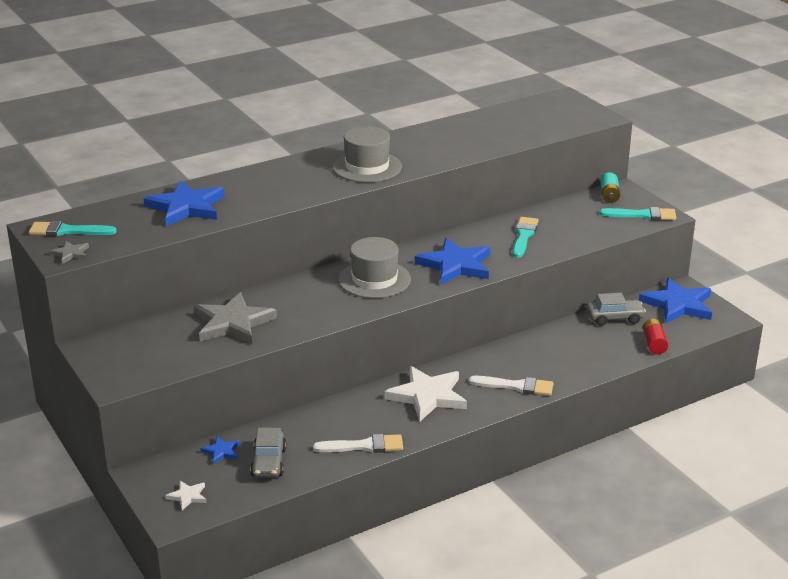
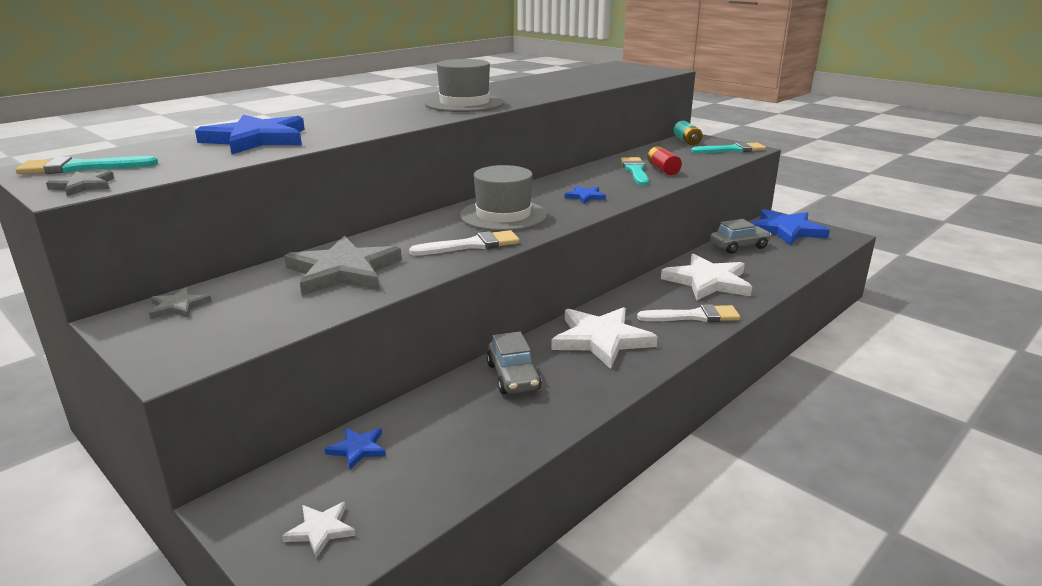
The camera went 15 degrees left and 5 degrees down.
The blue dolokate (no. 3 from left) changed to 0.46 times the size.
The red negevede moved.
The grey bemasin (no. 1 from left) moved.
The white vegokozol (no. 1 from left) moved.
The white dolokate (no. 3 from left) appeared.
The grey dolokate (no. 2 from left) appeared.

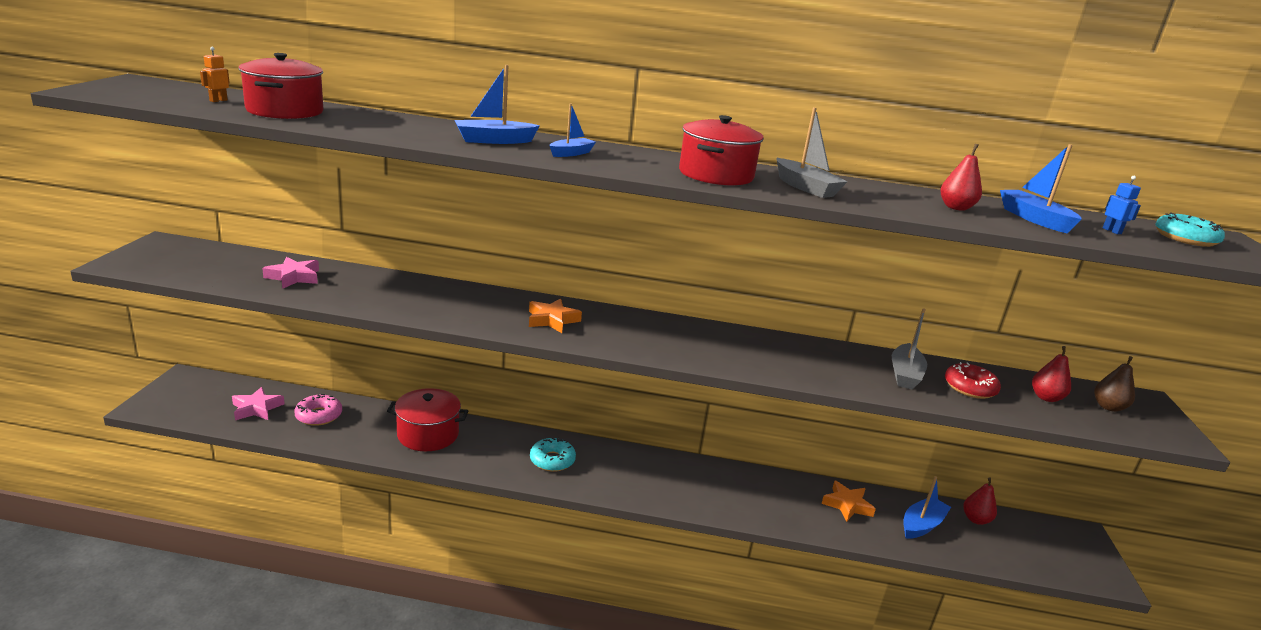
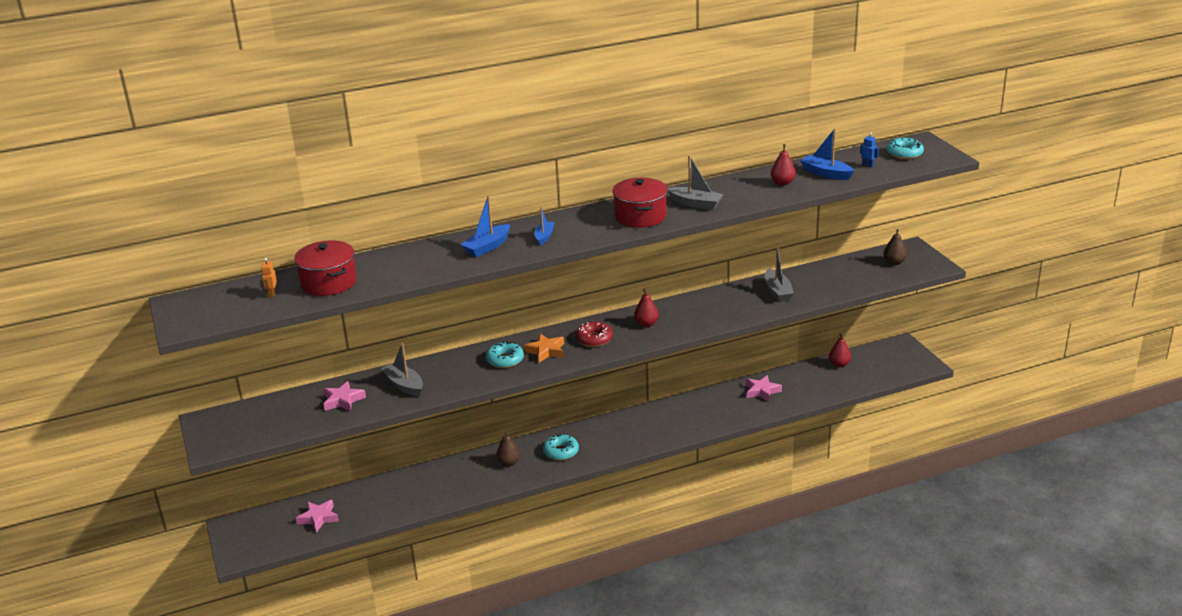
The camera went 25 degrees left and 5 degrees up.
The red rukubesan (no. 3 from left in the first image) moved.
The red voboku moved.
The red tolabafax (no. 2 from left) disappeared.
The pink voboku disappeared.
The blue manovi (no. 3 from left) disappeared.
The orange dolokate (no. 2 from left) became the pink dolokate (no. 3 from left).
The turquoise voboku (no. 1 from left) appeared.
The grey manovi (no. 1 from left) appeared.
The brown rukubesan (no. 1 from left) appeared.

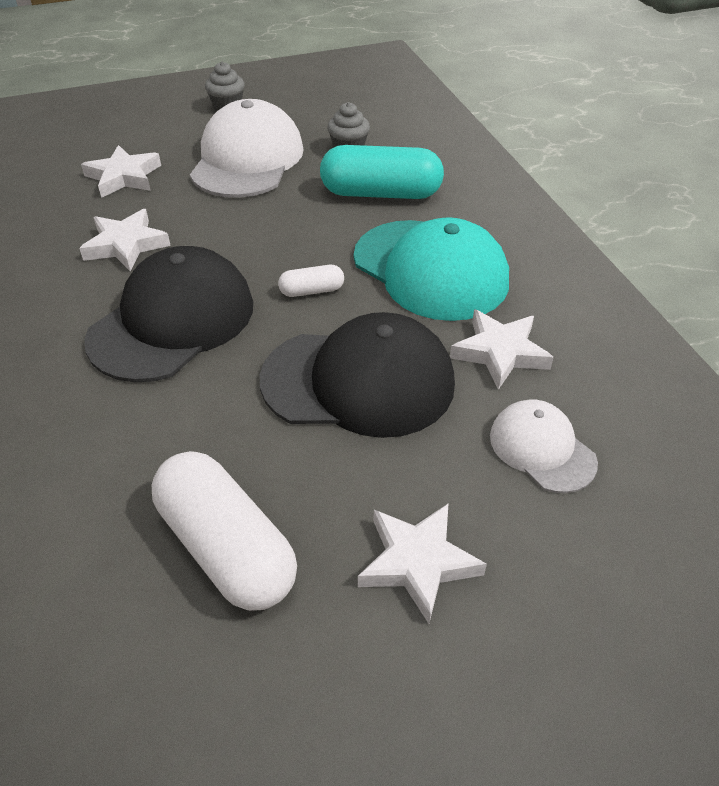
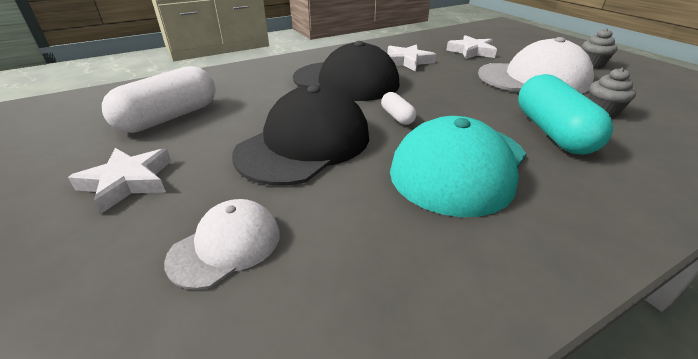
The camera went 80 degrees right and 10 degrees down.
The white dolokate (no. 4 from left) disappeared.
The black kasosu (no. 2 from left in the first image) turned 135 degrees counterclockwise.

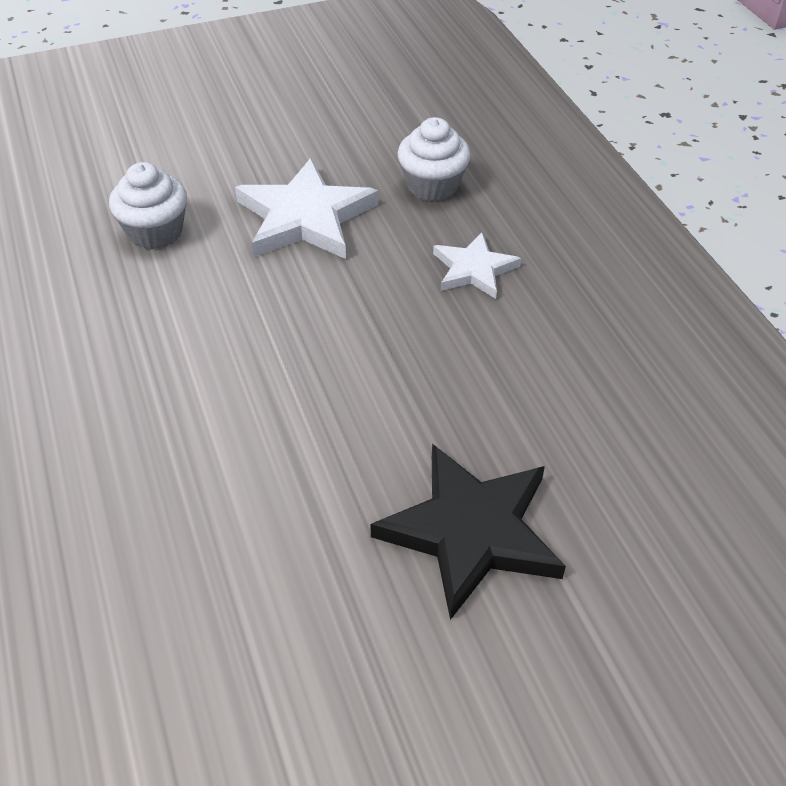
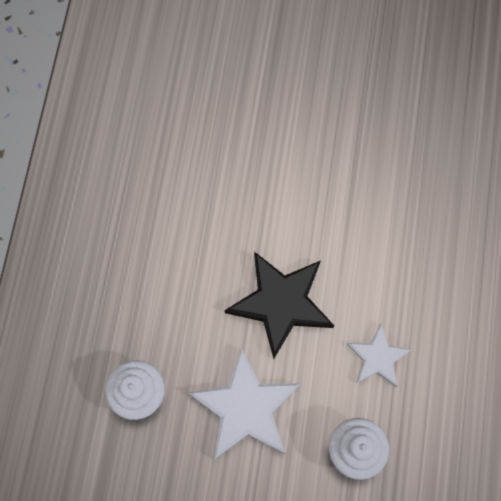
The camera went 150 degrees left and 25 degrees up.
The white dolokate (no. 2 from left) moved.
The black dolokate moved.

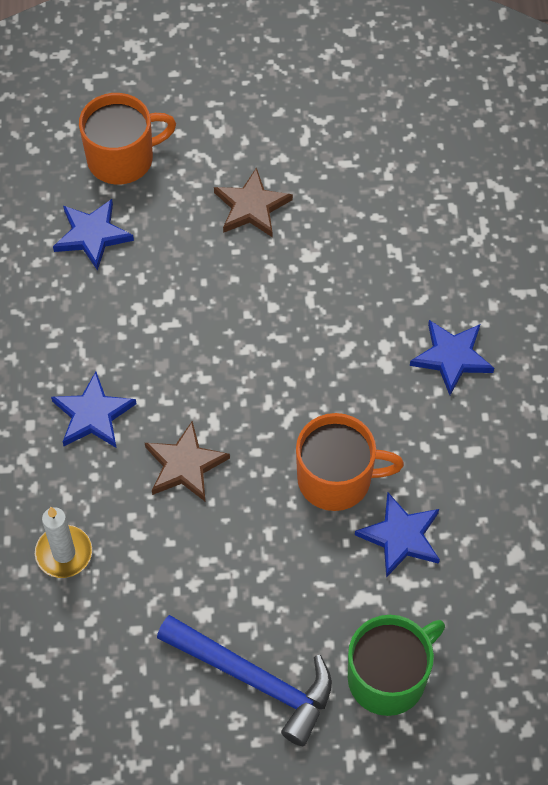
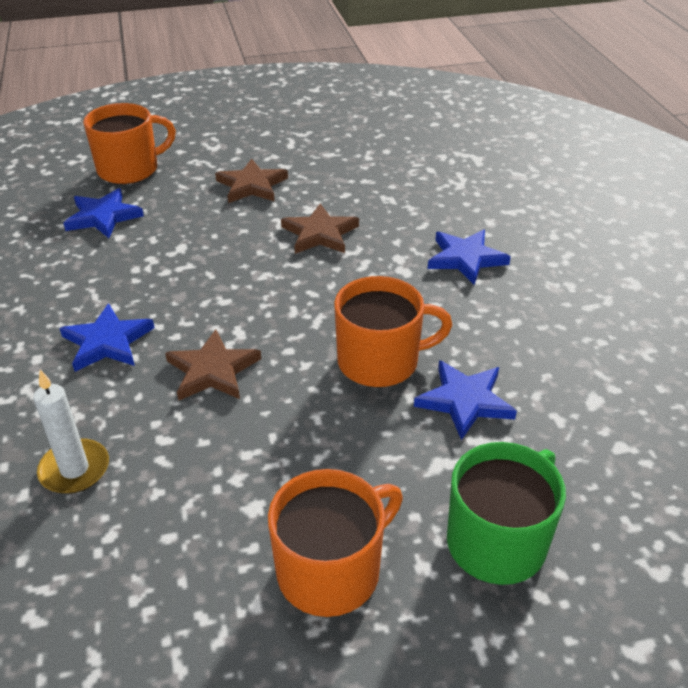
The camera went 10 degrees left and 20 degrees down.
The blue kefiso was replaced by the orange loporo (no. 2 from left).
The brown dolokate (no. 3 from left) appeared.

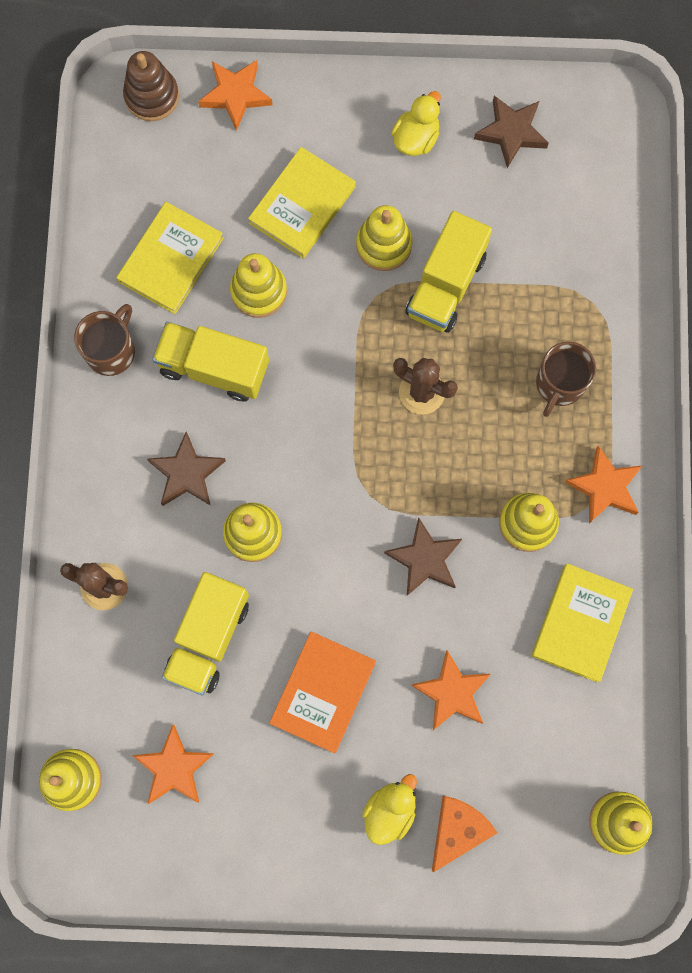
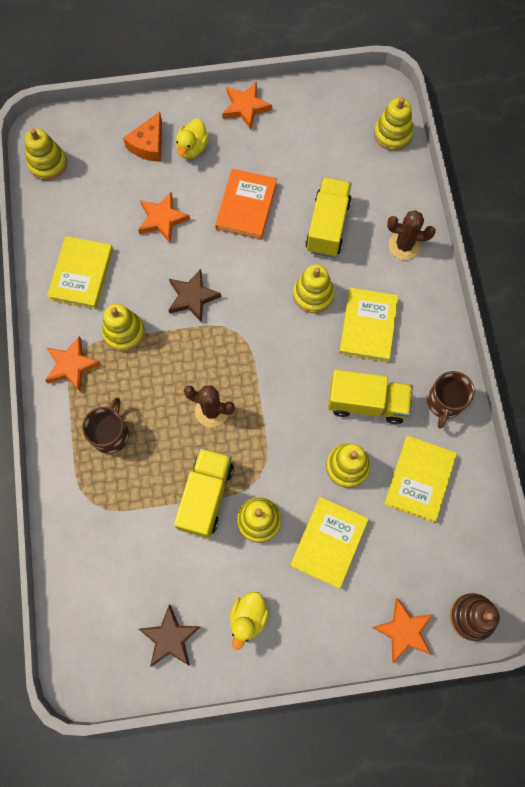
The camera went 170 degrees right and 5 degrees down.
The brown dolokate (no. 1 from left) was replaced by the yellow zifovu (no. 3 from left).
The orange dolokate (no. 1 from left in the first image) moved.

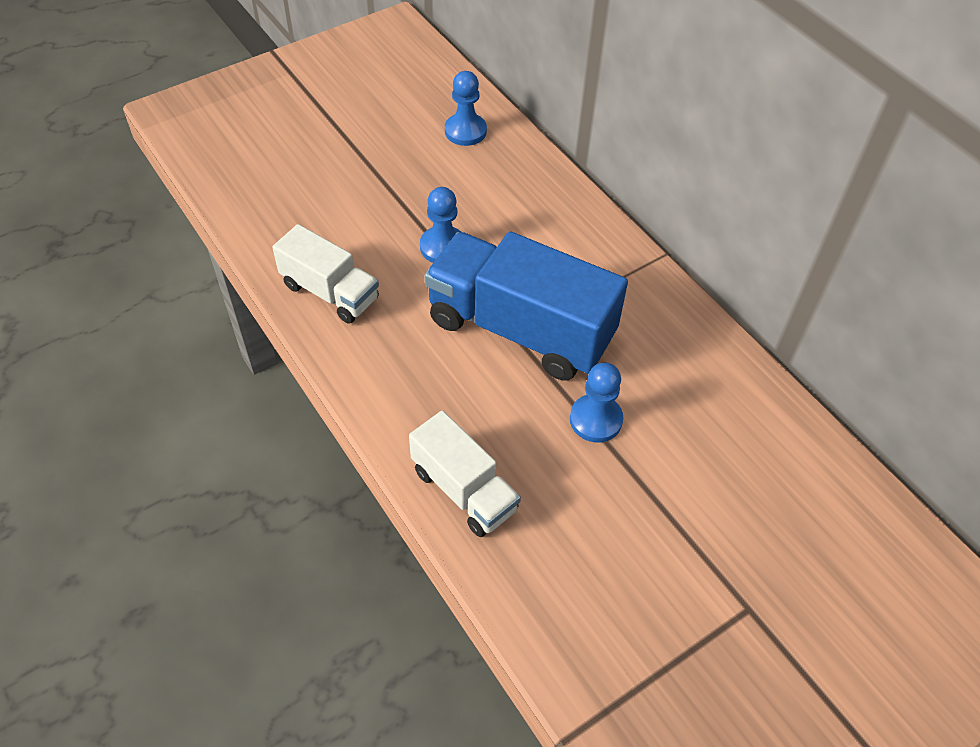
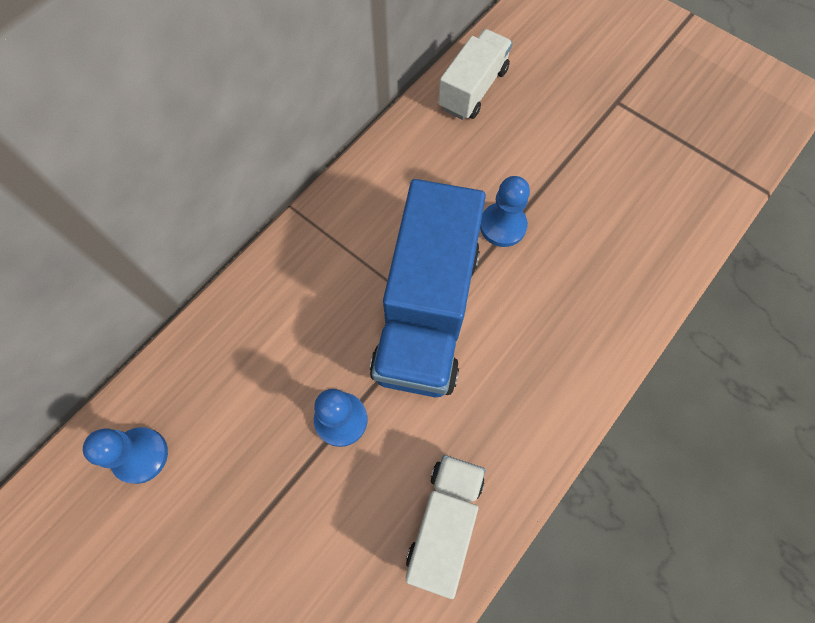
The camera went 105 degrees left and 15 degrees up.
The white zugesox (no. 2 from left) moved.

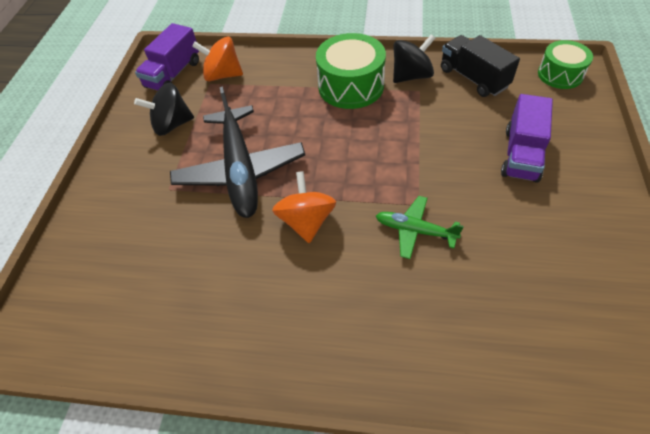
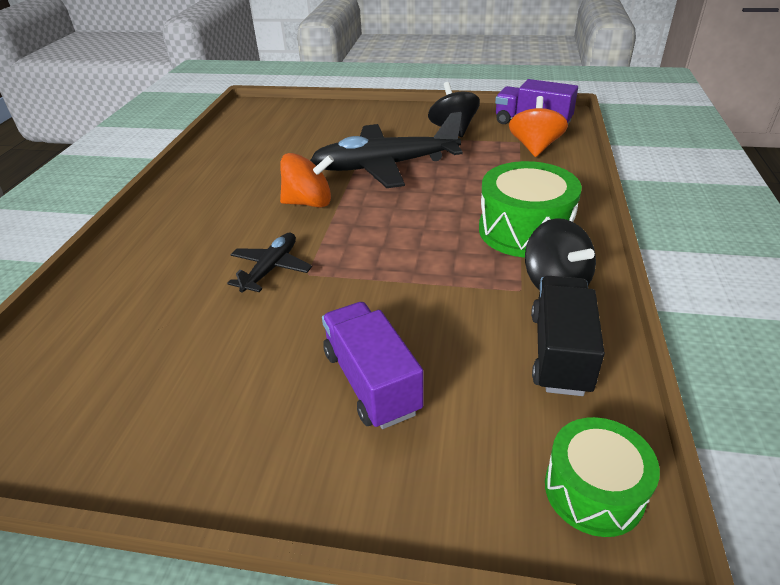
The camera went 90 degrees right and 15 degrees down.
The black zugesox turned 45 degrees counterclockwise.
The purple zugesox (no. 2 from left in the first image) turned 45 degrees clockwise.
The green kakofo became the black kakofo (no. 1 from left).

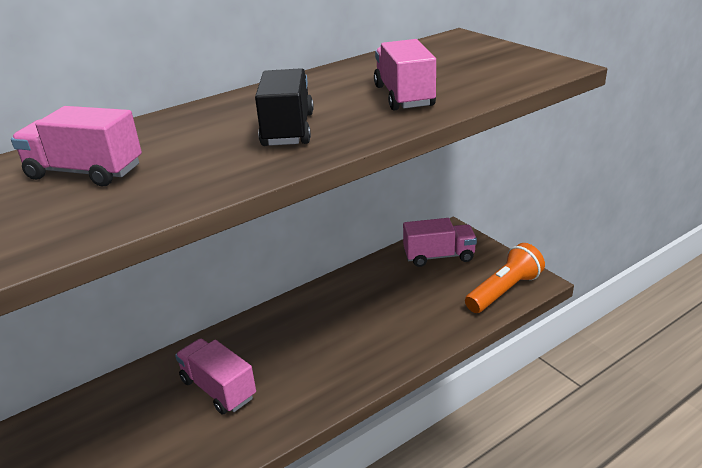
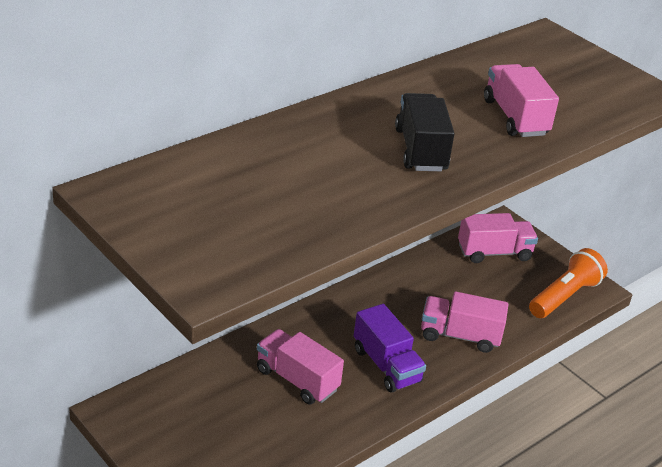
The camera went 10 degrees left and 5 degrees up.
The pink zugesox (no. 1 from left in the first image) moved.
The purple zugesox appeared.

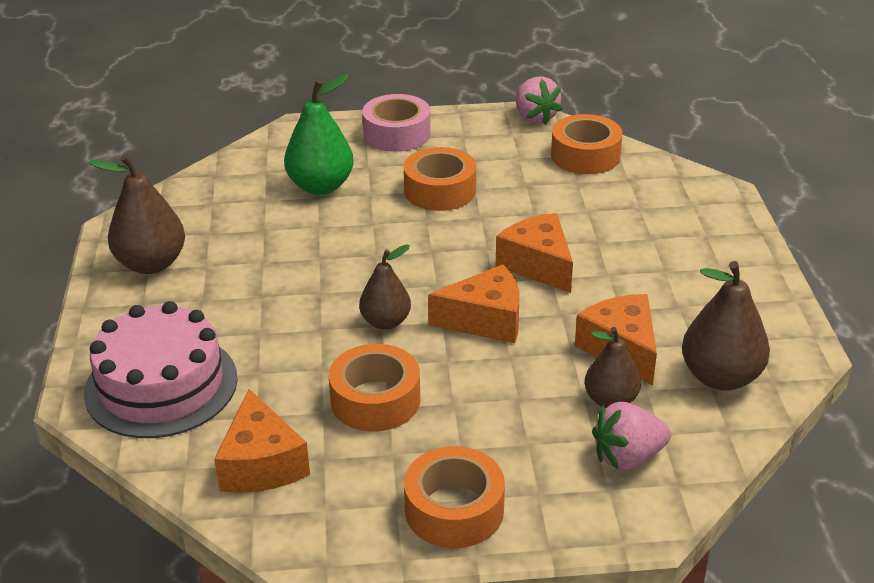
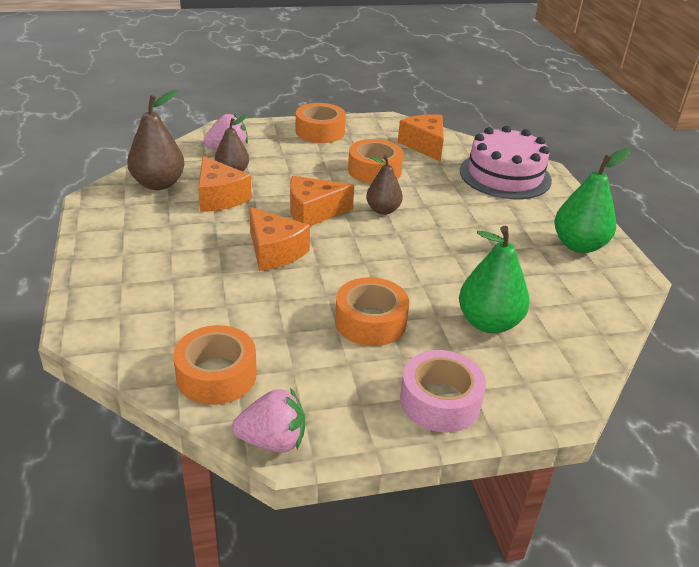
The camera went 170 degrees right and 0 degrees up.
The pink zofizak (no. 1 from left in the first image) turned 120 degrees clockwise.
The brown rukubesan (no. 1 from left) became the green rukubesan (no. 2 from left).

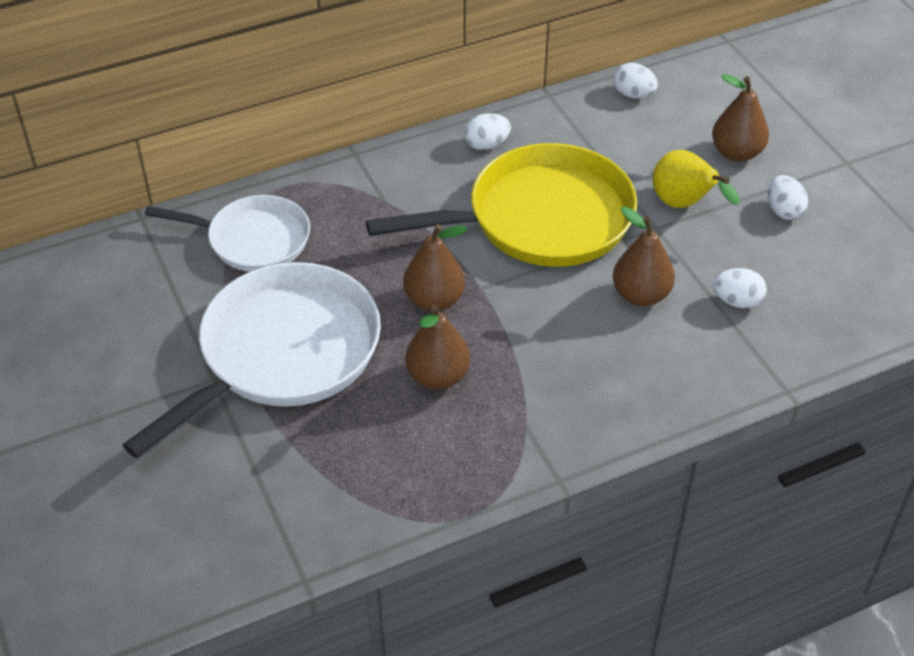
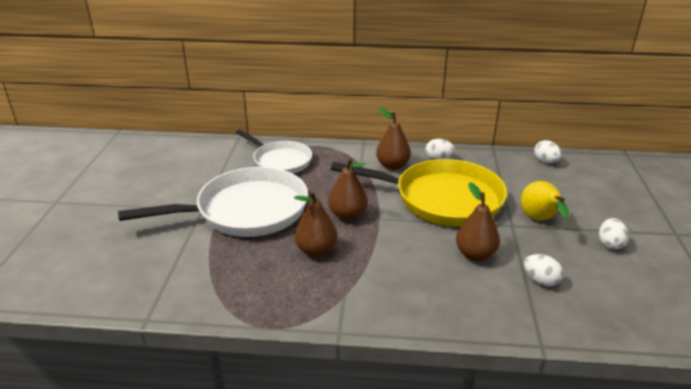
The camera went 30 degrees right and 15 degrees down.
The brown rukubesan (no. 4 from left in the first image) moved.

